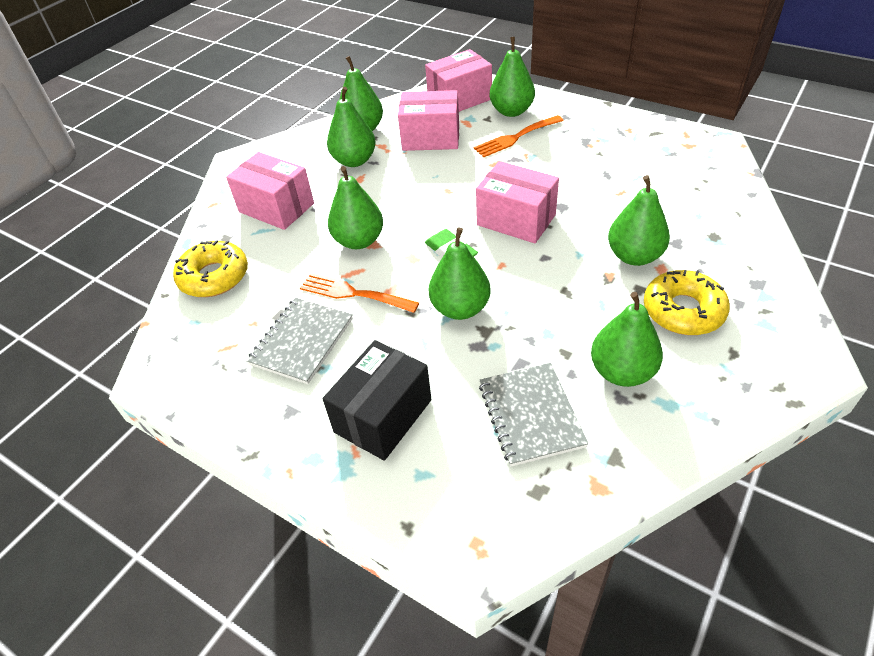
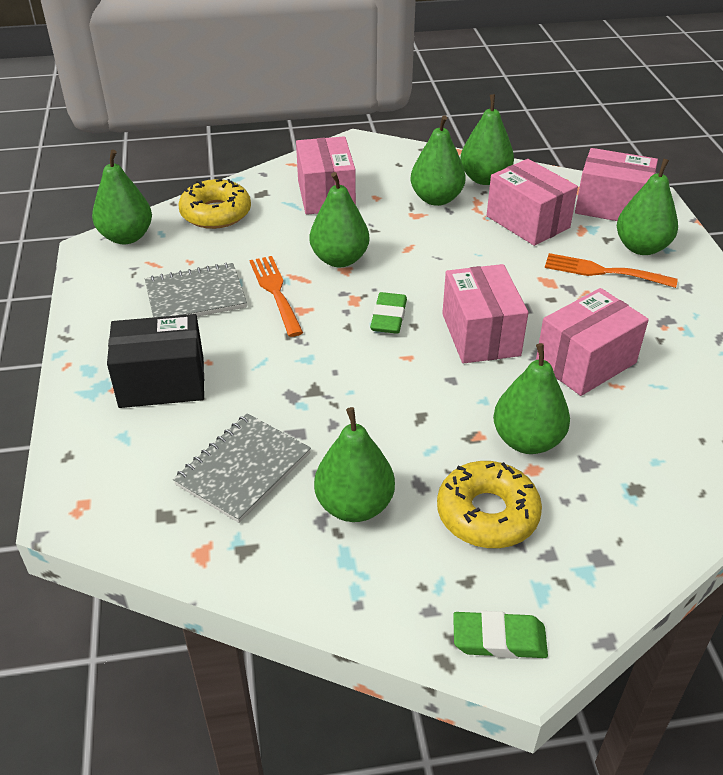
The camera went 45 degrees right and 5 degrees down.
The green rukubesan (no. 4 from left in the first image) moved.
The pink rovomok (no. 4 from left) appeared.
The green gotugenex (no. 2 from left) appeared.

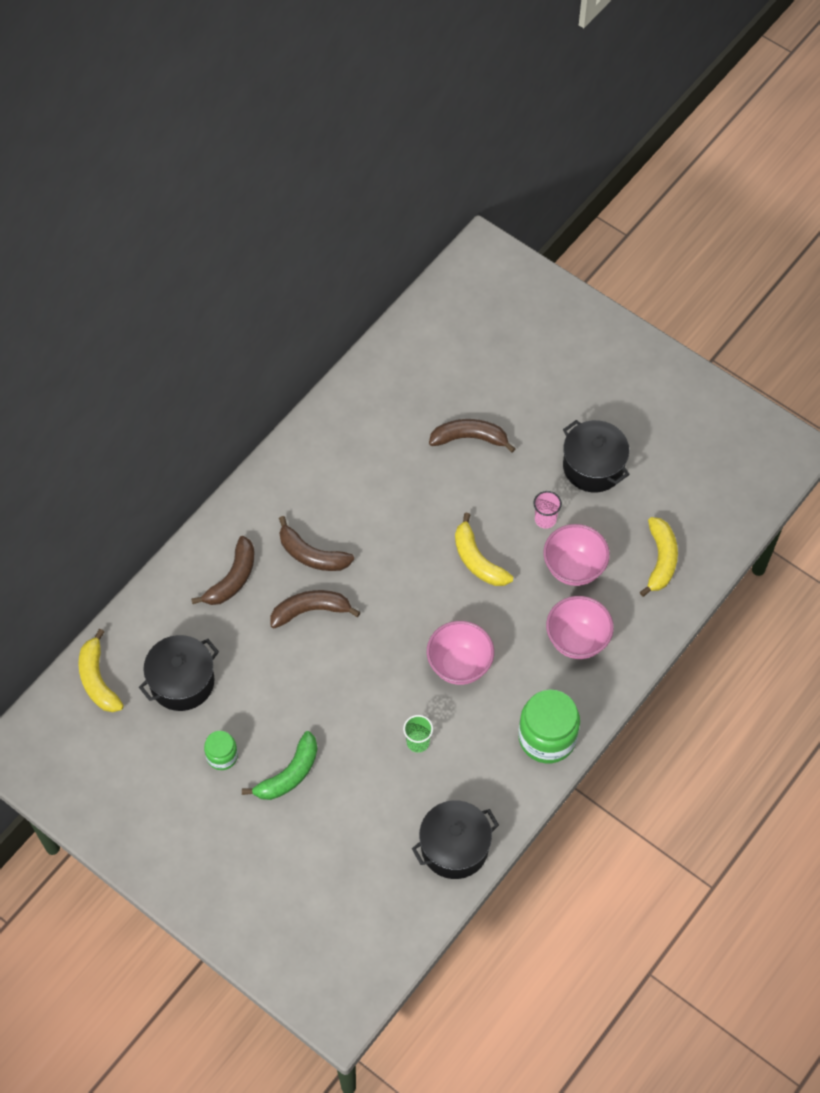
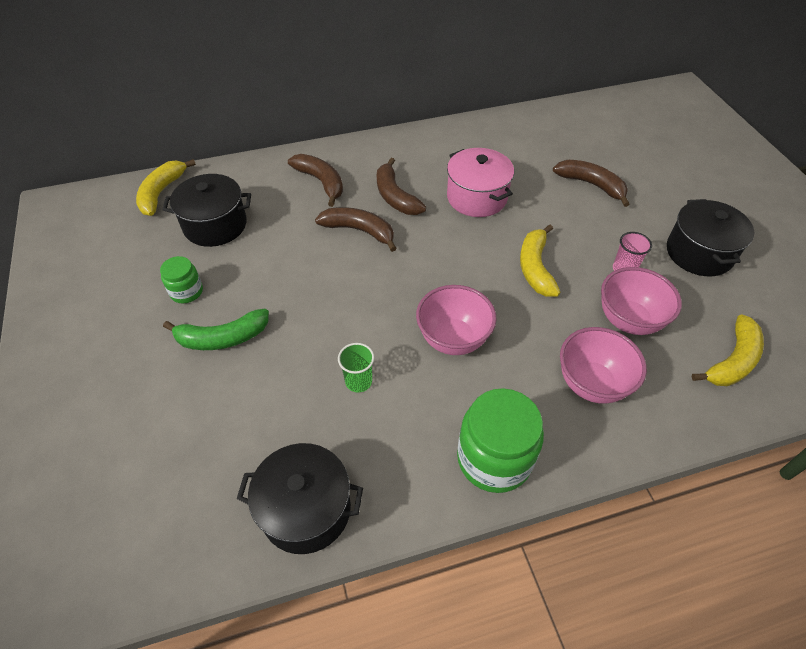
The camera went 35 degrees right and 10 degrees down.
The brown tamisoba (no. 1 from left) turned 105 degrees counterclockwise.
The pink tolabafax appeared.

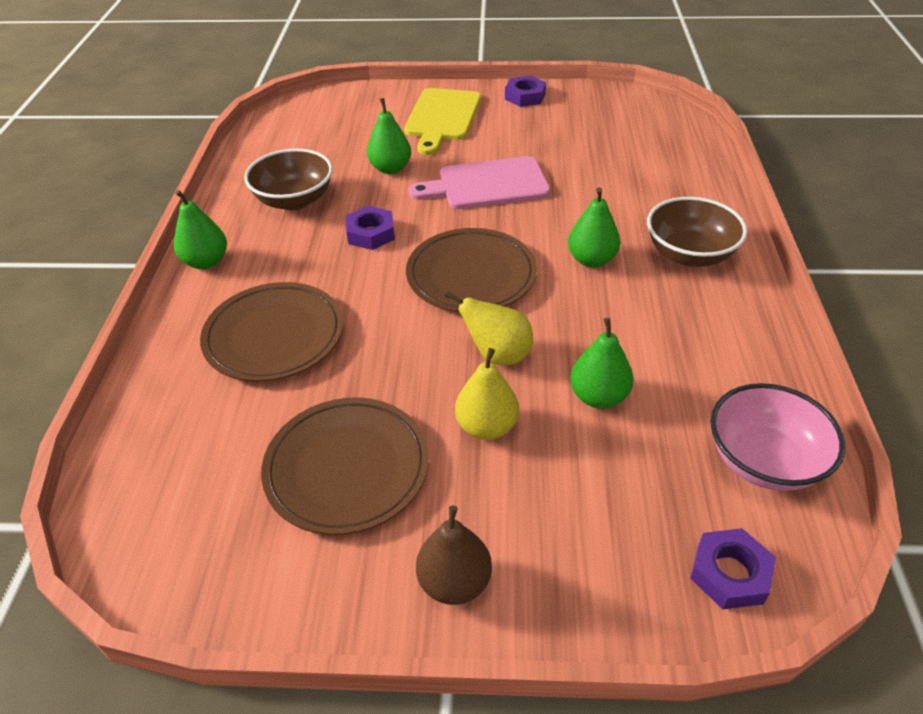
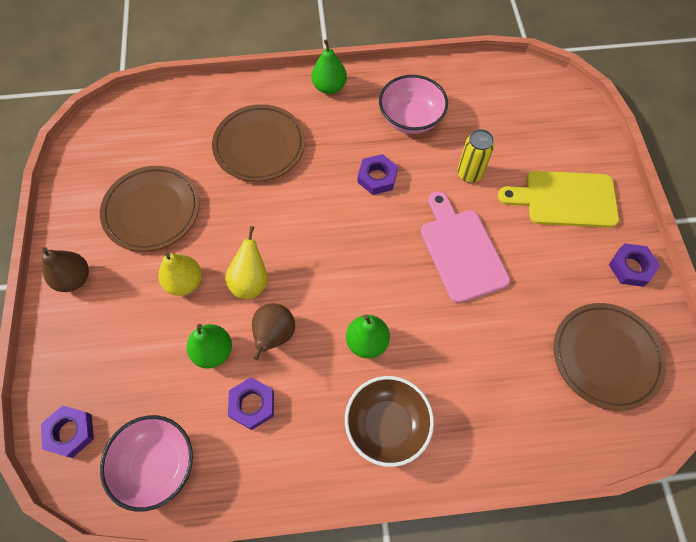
The camera went 80 degrees right and 20 degrees up.
The green rukubesan (no. 2 from left) was replaced by the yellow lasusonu.
The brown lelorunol (no. 1 from left) became the pink lelorunol (no. 2 from left).
The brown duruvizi (no. 3 from left) moved.
The brown rukubesan (no. 2 from left) appeared.
The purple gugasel (no. 2 from left) appeared.

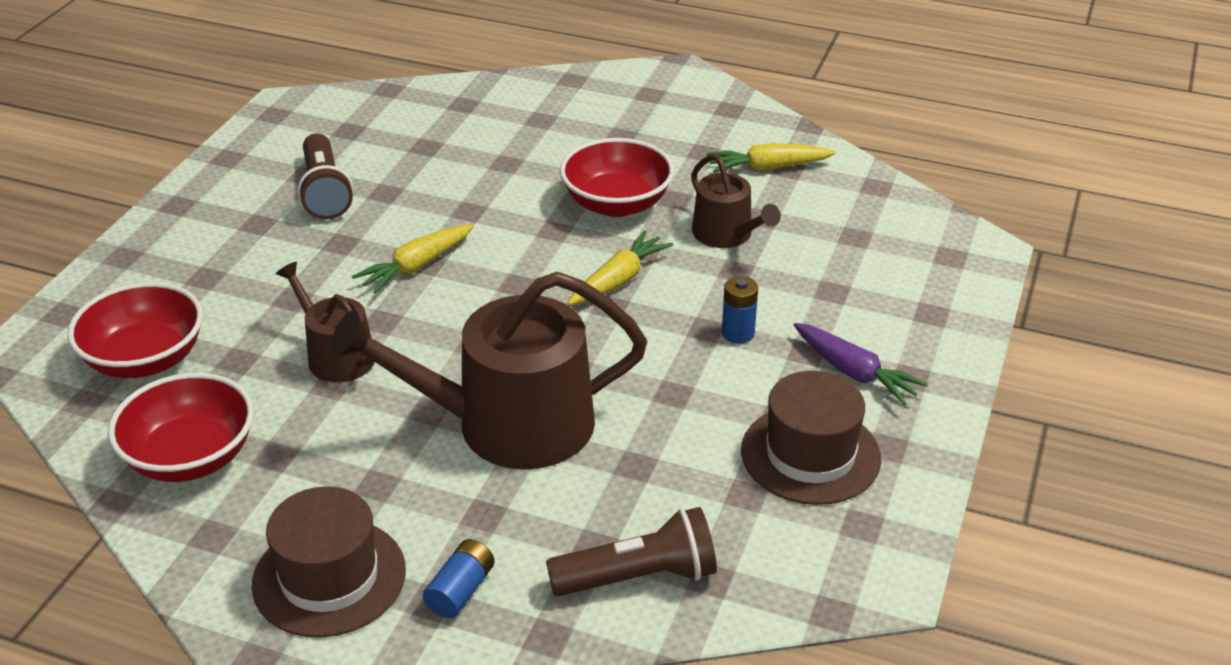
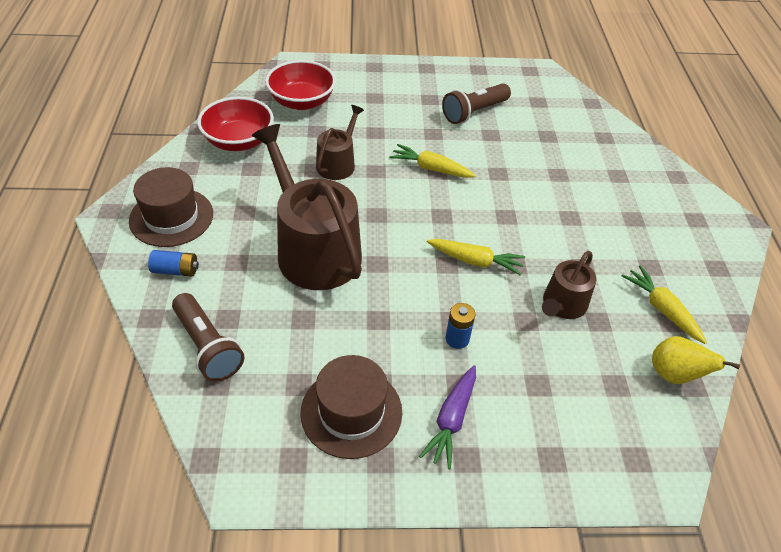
The camera went 65 degrees right and 10 degrees up.
The red lelorunol (no. 3 from left) disappeared.
The yellow rukubesan appeared.

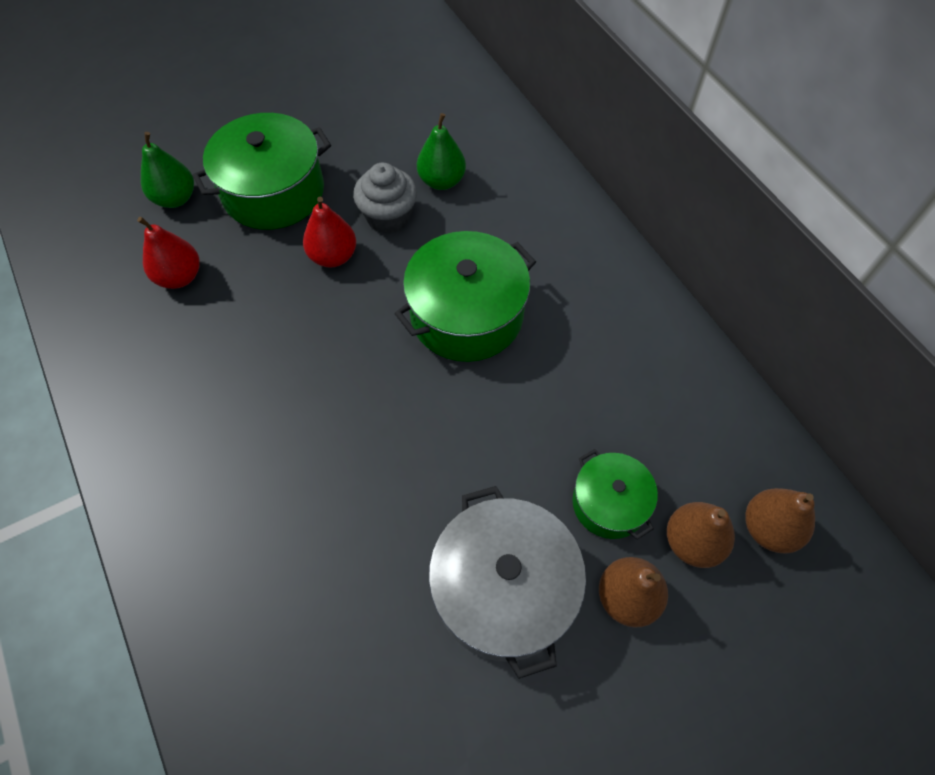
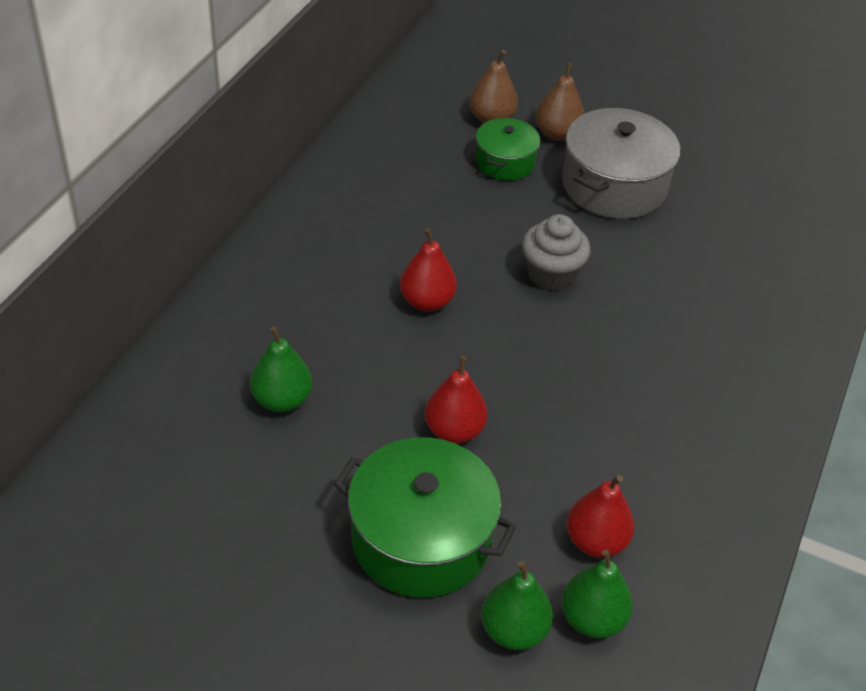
The camera went 130 degrees left and 15 degrees down.
The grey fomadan moved.
The green tolabafax (no. 2 from left) was replaced by the red rukubesan (no. 1 from left).
The brown rukubesan (no. 3 from left) disappeared.
The green rukubesan (no. 3 from left) appeared.

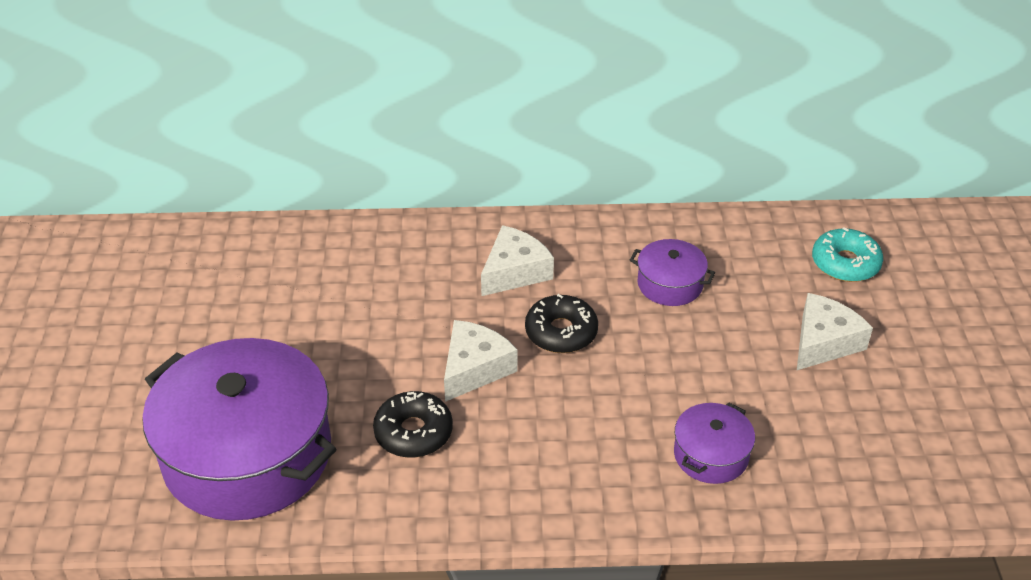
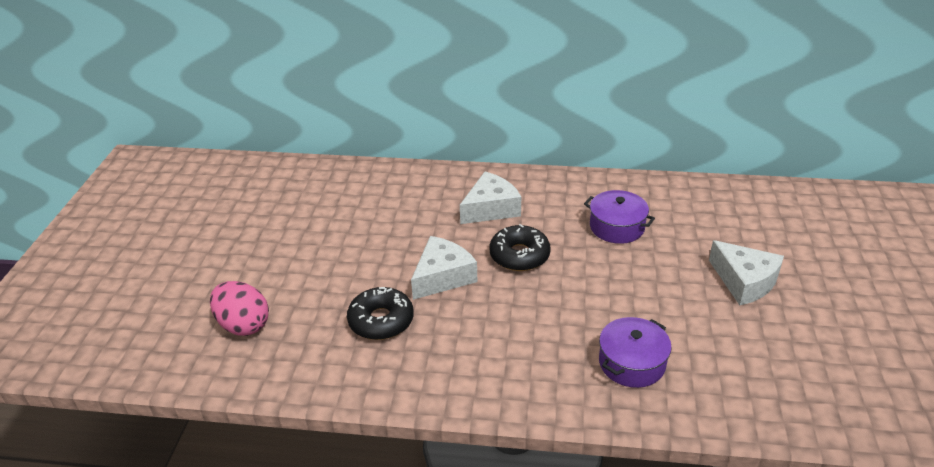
The camera went 10 degrees right and 5 degrees down.
The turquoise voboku disappeared.
The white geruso (no. 3 from left) turned 90 degrees clockwise.
The purple tolabafax (no. 1 from left) was replaced by the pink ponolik.

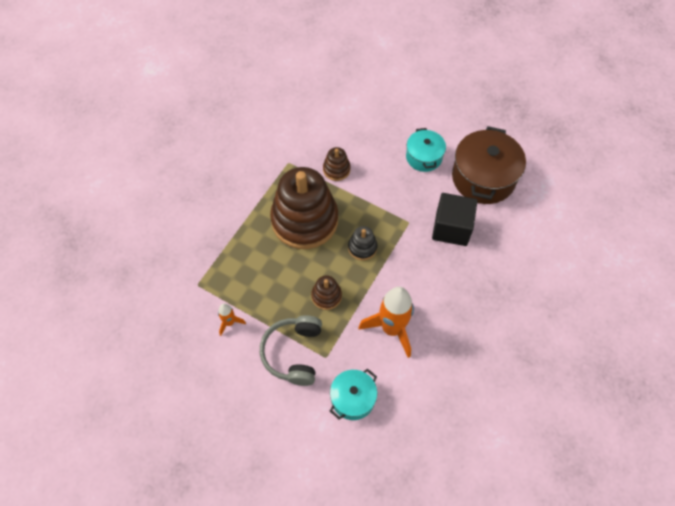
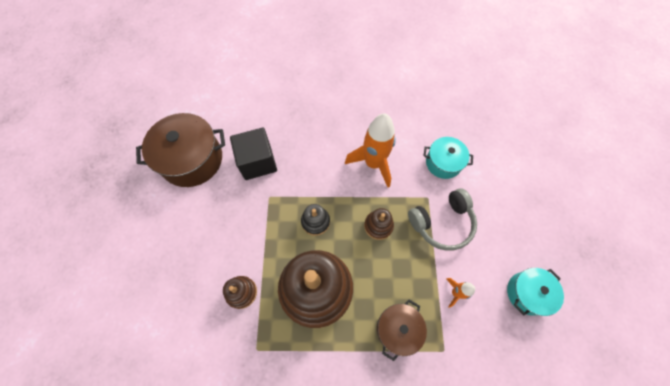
The camera went 120 degrees left and 5 degrees up.
The turquoise tolabafax (no. 2 from left) moved.
The brown tolabafax (no. 2 from left) appeared.

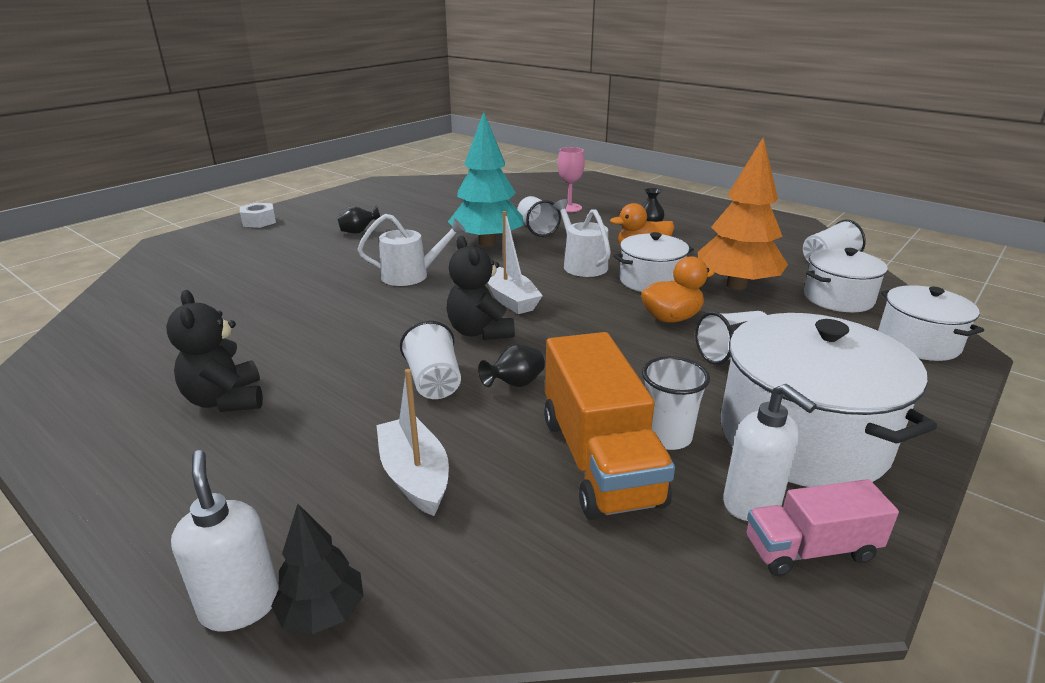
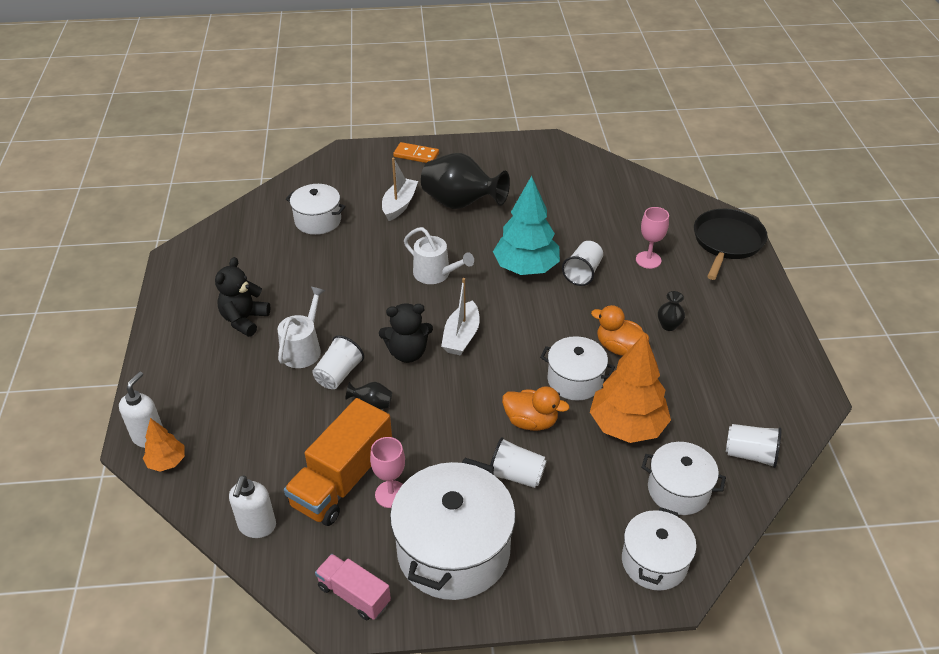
The camera went 45 degrees right and 15 degrees up.
The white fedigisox (no. 2 from left in the first image) moved.
The white gugasel was replaced by the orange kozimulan.
The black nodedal (no. 1 from left in the first image) changed to 2.36 times the size.
The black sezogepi (no. 2 from left) turned 120 degrees counterclockwise.
The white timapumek (no. 3 from left) was replaced by the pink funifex (no. 1 from left).
The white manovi (no. 1 from left) moved.
The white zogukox (no. 2 from left) moved.
The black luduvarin became the orange luduvarin (no. 1 from left).
The white tolabafax (no. 1 from left) appeared.
The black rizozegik appeared.

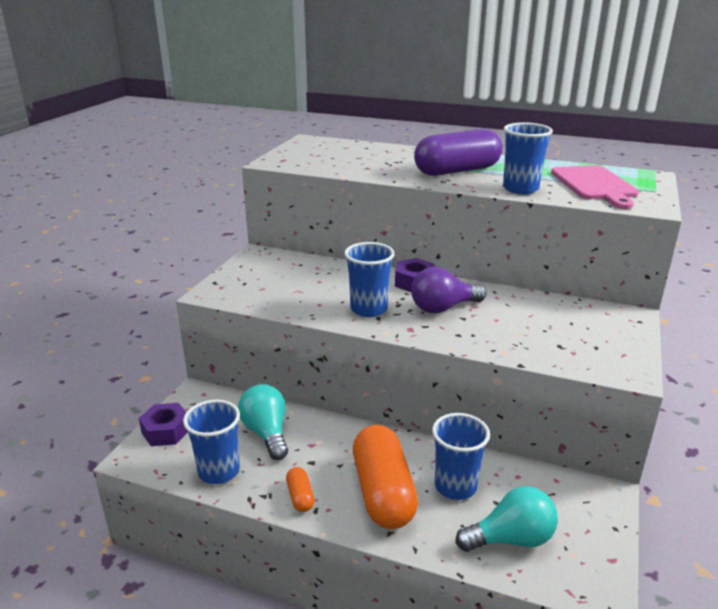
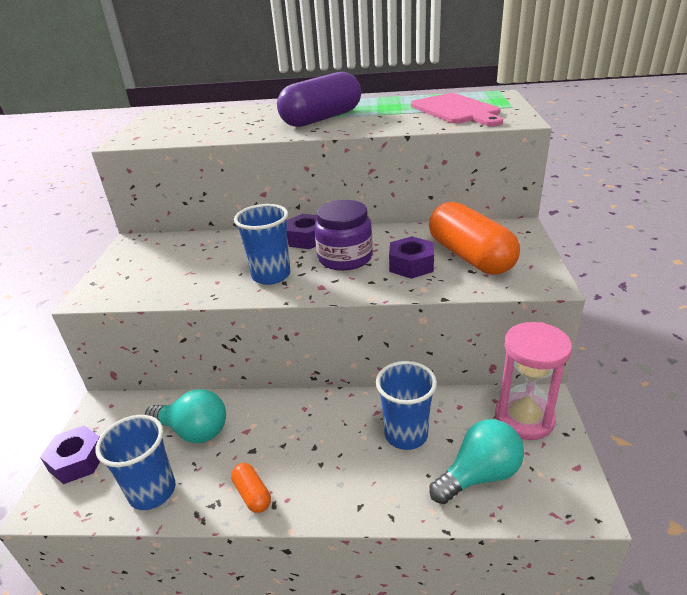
The camera went 15 degrees left and 5 degrees up.
The blue timapumek (no. 4 from left) disappeared.
The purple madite was replaced by the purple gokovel.
The turquoise madite (no. 1 from left) turned 150 degrees clockwise.
The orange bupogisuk (no. 2 from left) moved.
The purple gugasel (no. 3 from left) appeared.
The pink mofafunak appeared.

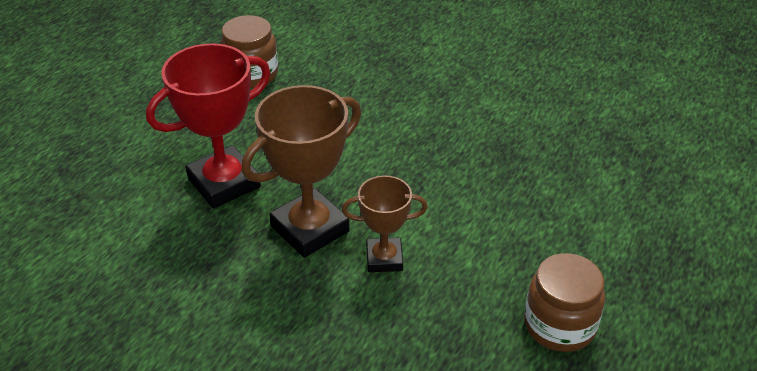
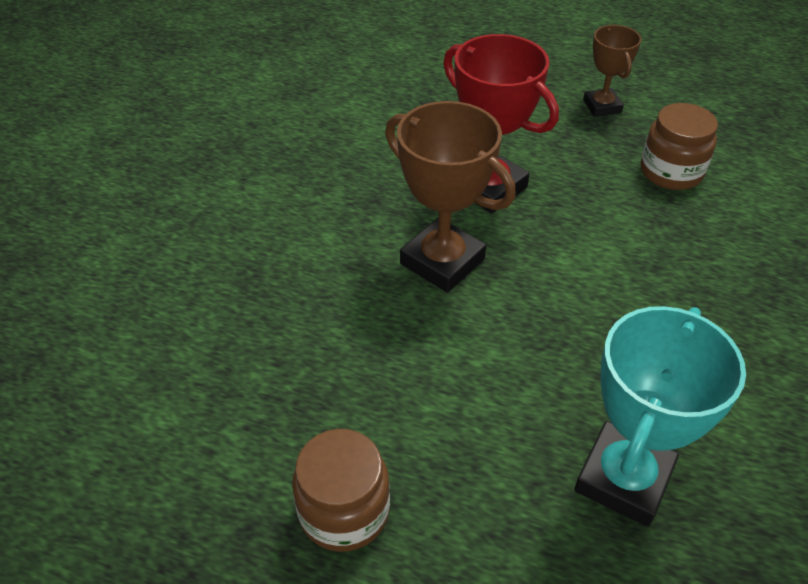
The camera went 80 degrees right and 5 degrees up.
The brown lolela (no. 2 from left) moved.
The turquoise lolela appeared.

